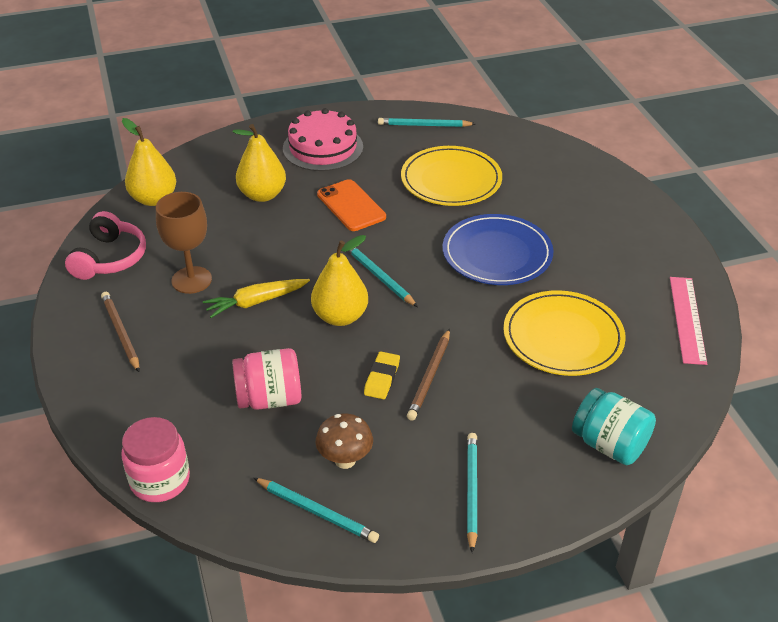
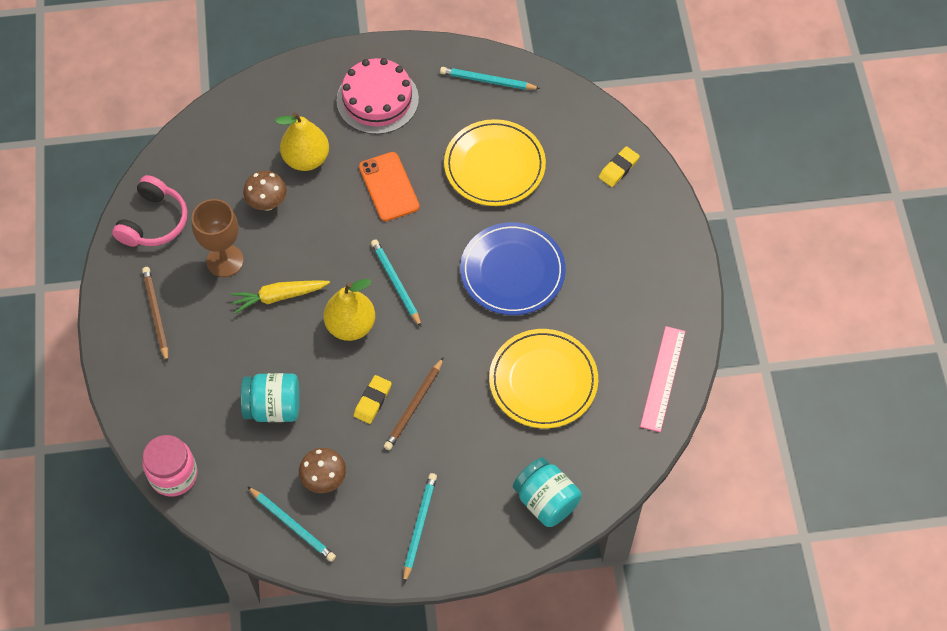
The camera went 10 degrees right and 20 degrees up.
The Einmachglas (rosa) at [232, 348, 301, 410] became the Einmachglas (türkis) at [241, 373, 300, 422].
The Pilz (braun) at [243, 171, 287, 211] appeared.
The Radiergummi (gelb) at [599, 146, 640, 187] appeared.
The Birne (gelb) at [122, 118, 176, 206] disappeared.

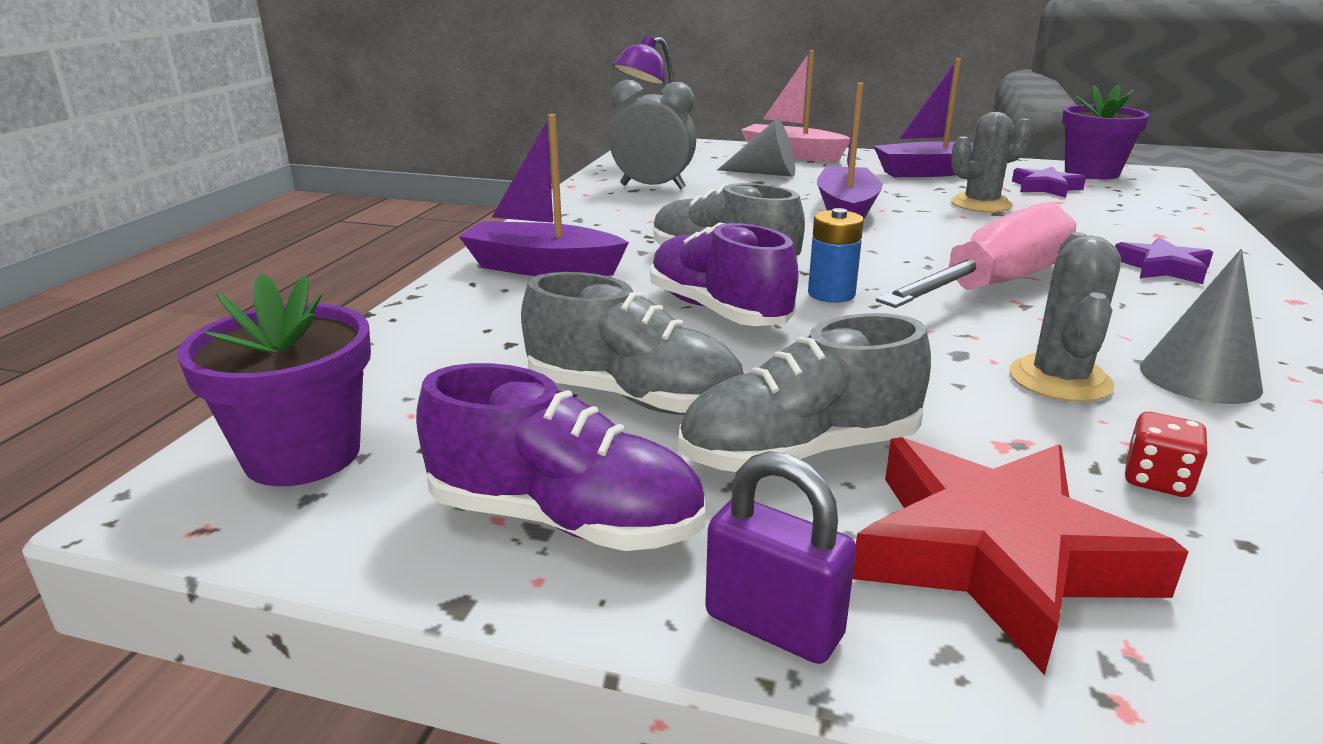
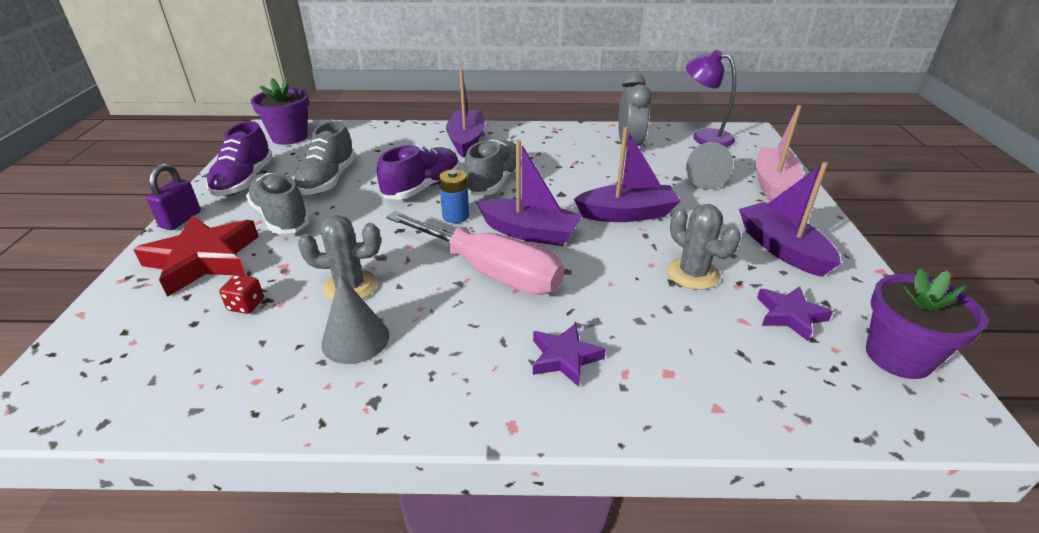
The camera went 75 degrees right and 10 degrees up.
The Boot (lila) at [476, 140, 583, 246] appeared.

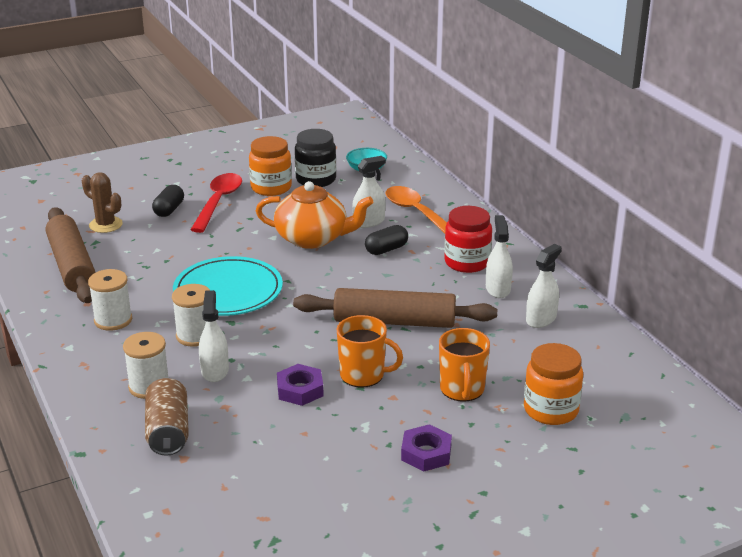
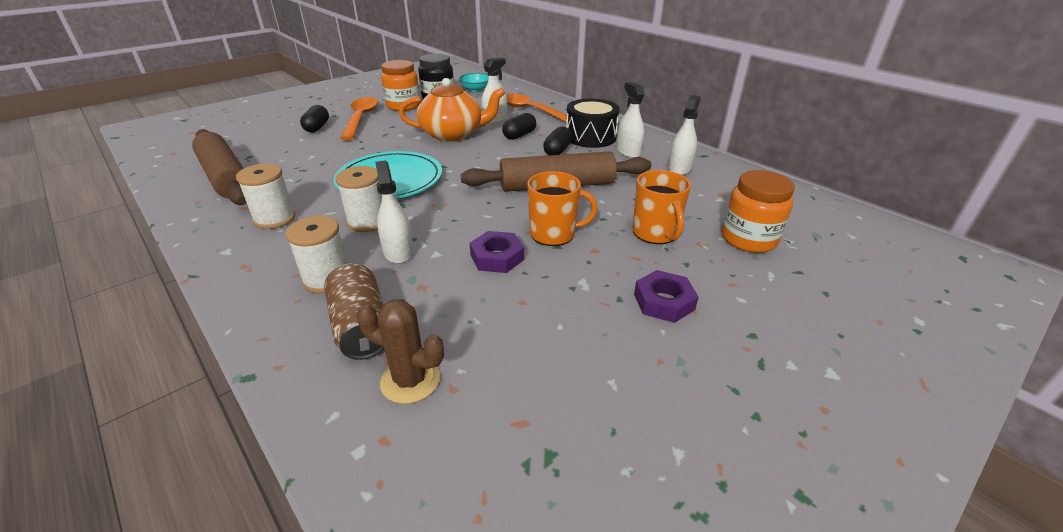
The camera went 15 degrees left and 5 degrees up.
The Löffel (rot) at [190, 173, 242, 233] became the Löffel (orange) at [341, 97, 378, 140].
The Kaktus (braun) moved from [82, 172, 123, 233] to [357, 299, 444, 404].
The Kapsel (schwarz) at [543, 127, 573, 155] appeared.
The Einmachglas (rot) at [444, 206, 492, 273] was replaced by the Trommel (schwarz) at [566, 99, 620, 148].

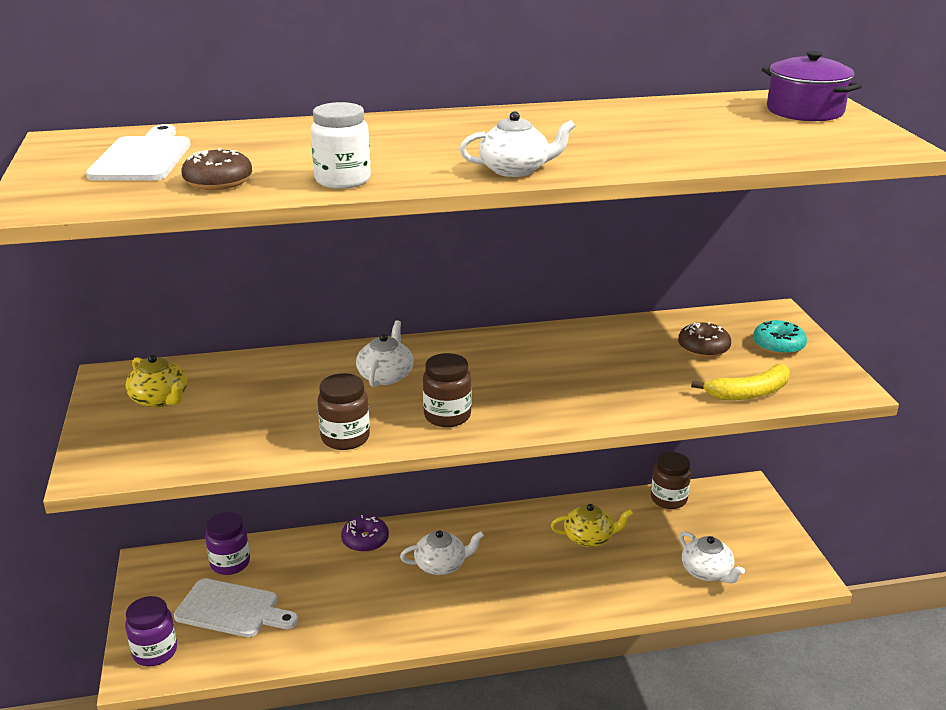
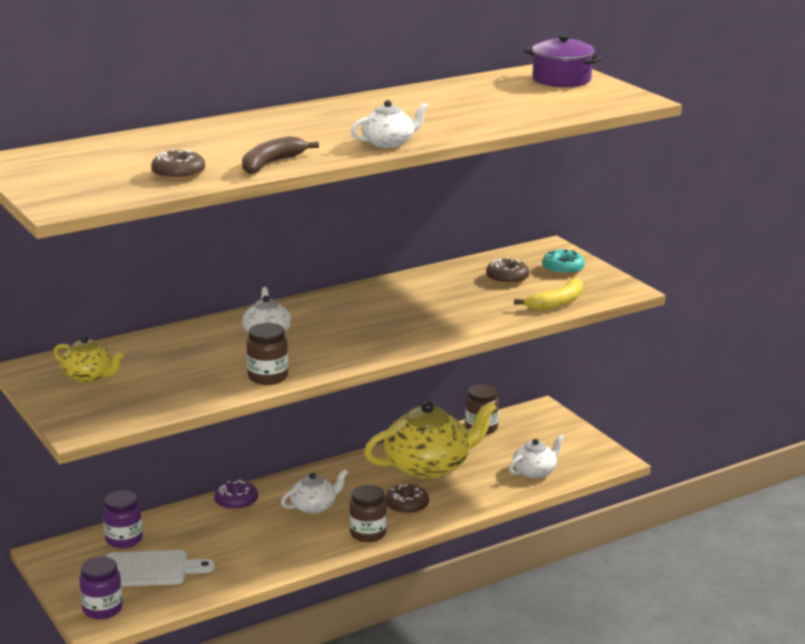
The camera went 20 degrees left and 5 degrees down.
The Einmachglas (weiß) at [311, 102, 371, 189] was replaced by the Banane (braun) at [242, 136, 319, 174].
The Einmachglas (braun) moved from [423, 353, 472, 427] to [349, 485, 387, 542].
The Teekanne (gelb) at [551, 504, 633, 547] changed to 1.96 times the size.
The Donut (braun) at [385, 484, 429, 515] appeared.
The Teekanne (weiß) at [679, 531, 745, 583] turned 75 degrees counterclockwise.
The Schneidebrett (weiß) at [86, 124, 191, 181] disappeared.

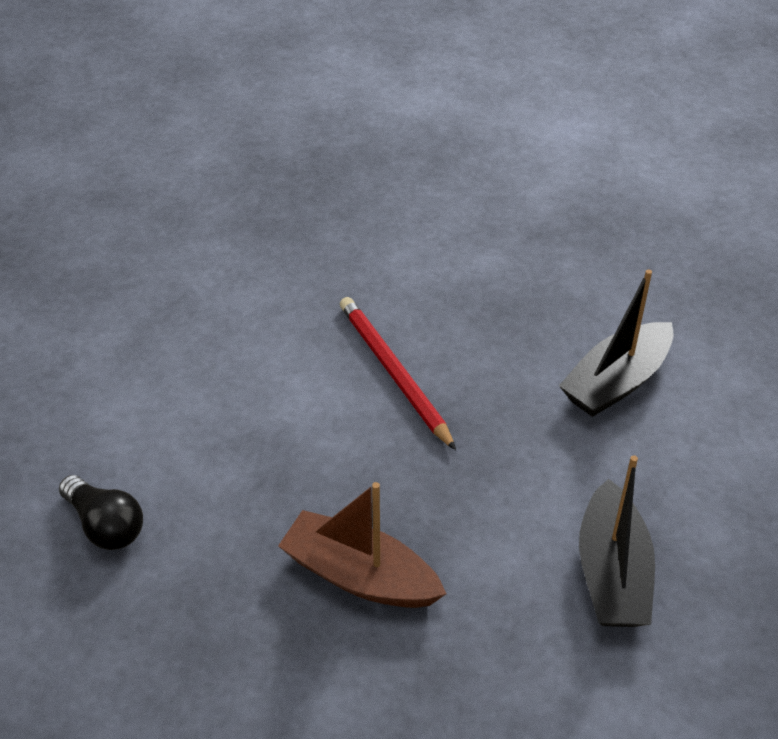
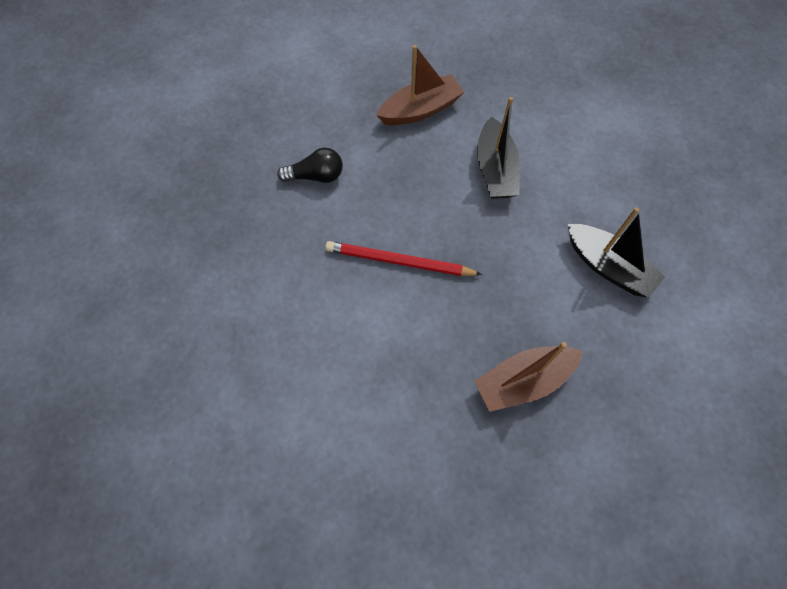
The camera went 50 degrees left and 20 degrees up.
The Glühbirne (schwarz) moved from [59, 475, 143, 550] to [277, 147, 343, 183].
The Boot (braun) at [376, 45, 464, 125] appeared.

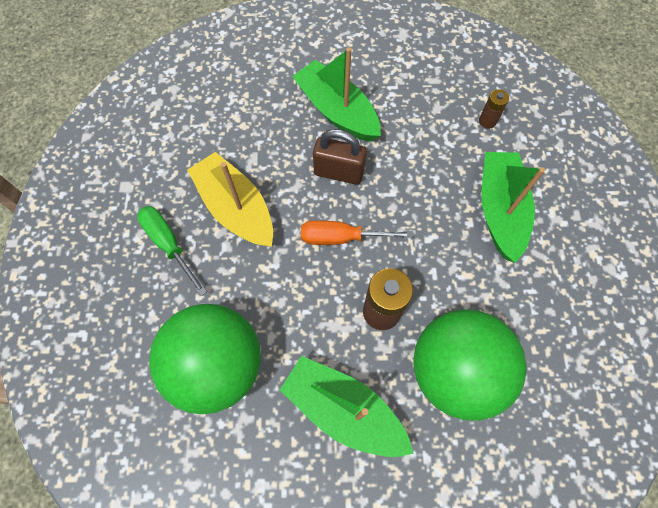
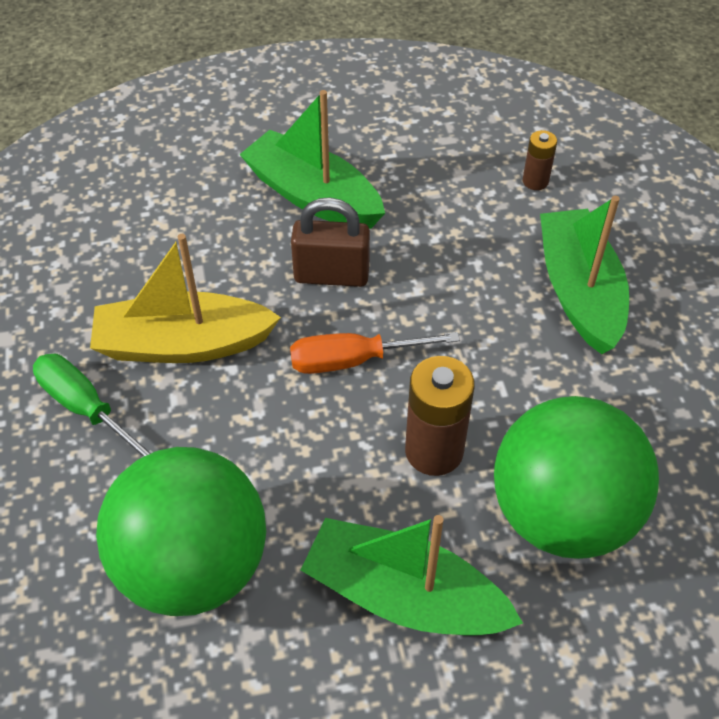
The camera went 10 degrees left and 15 degrees down.
The Boot (gelb) at [187, 152, 273, 247] turned 45 degrees counterclockwise.

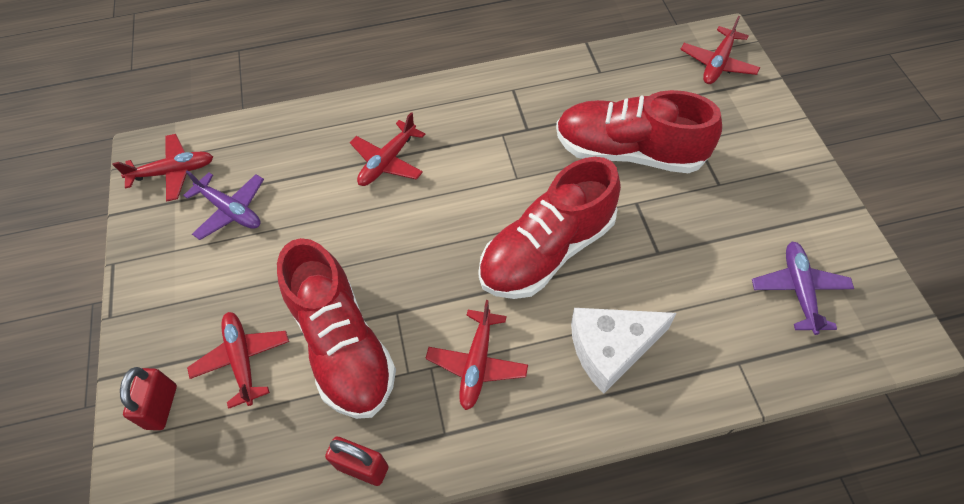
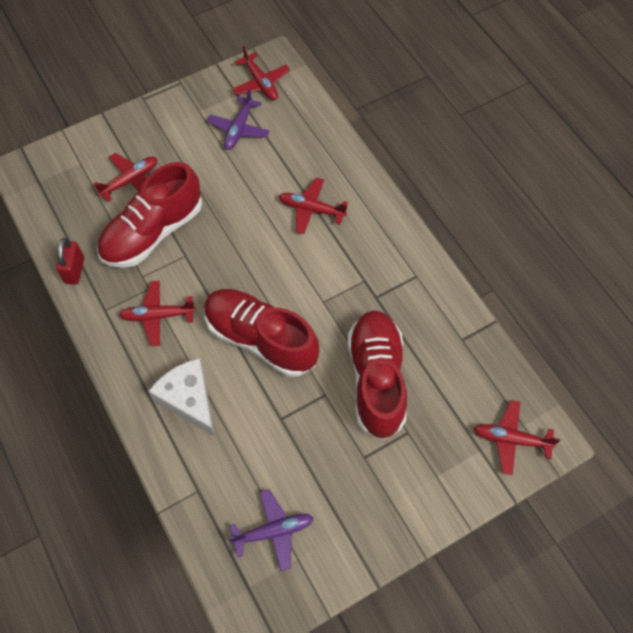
The camera went 70 degrees right and 5 degrees up.
The Vorhängeschloss (rot) at [120, 367, 177, 430] disappeared.

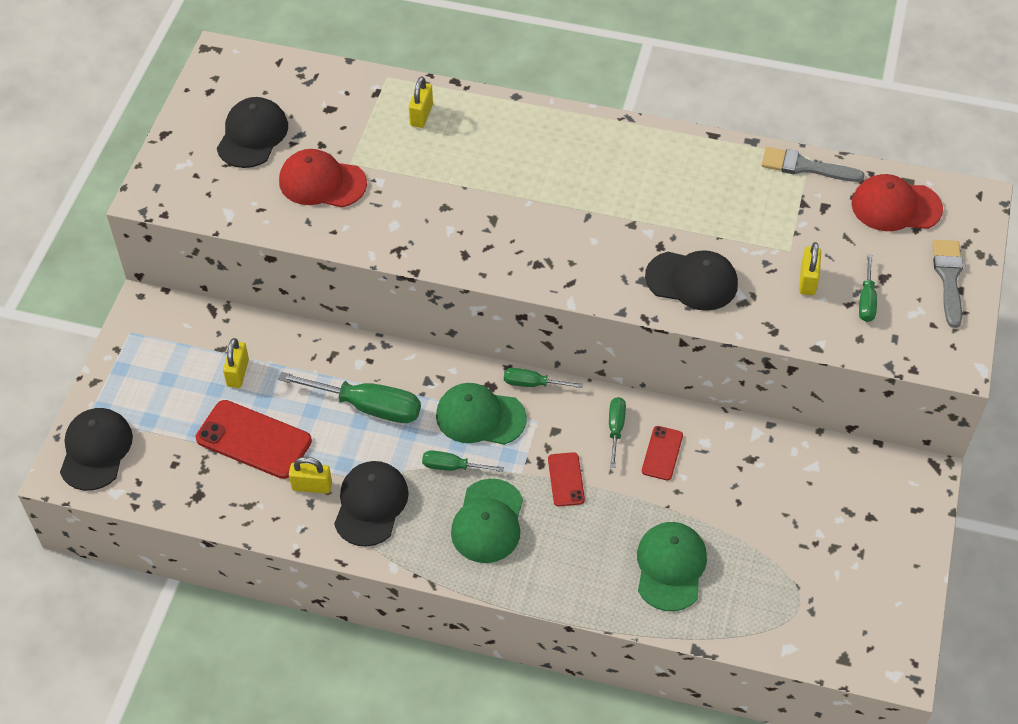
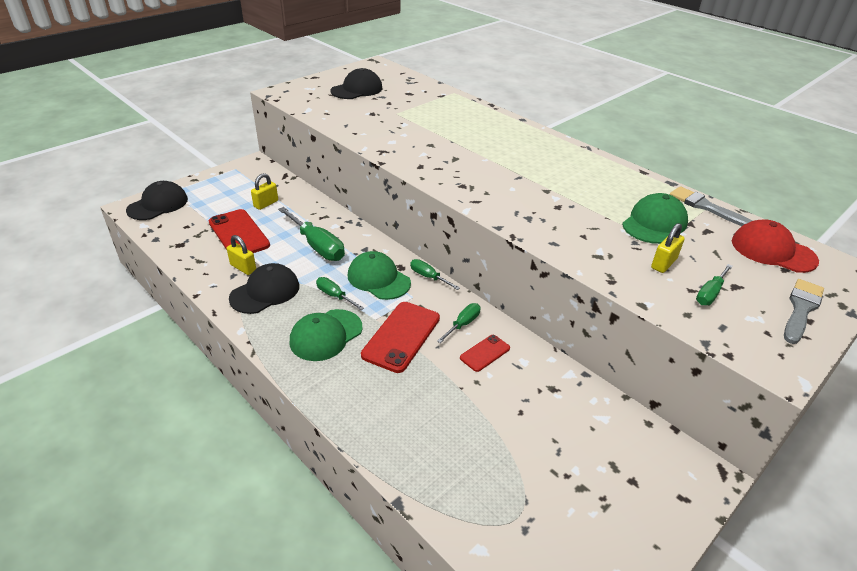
The camera went 30 degrees right and 15 degrees down.
The Handy (rot) at [548, 452, 585, 506] changed to 1.84 times the size.
The Kappe (grün) moved from [637, 522, 707, 611] to [622, 193, 688, 244].
The Kappe (rot) at [279, 149, 367, 208] disappeared.
The Vorhängeschloss (gelb) at [409, 76, 433, 128] disappeared.
The Kappe (schwarz) at [645, 250, 738, 311] disappeared.

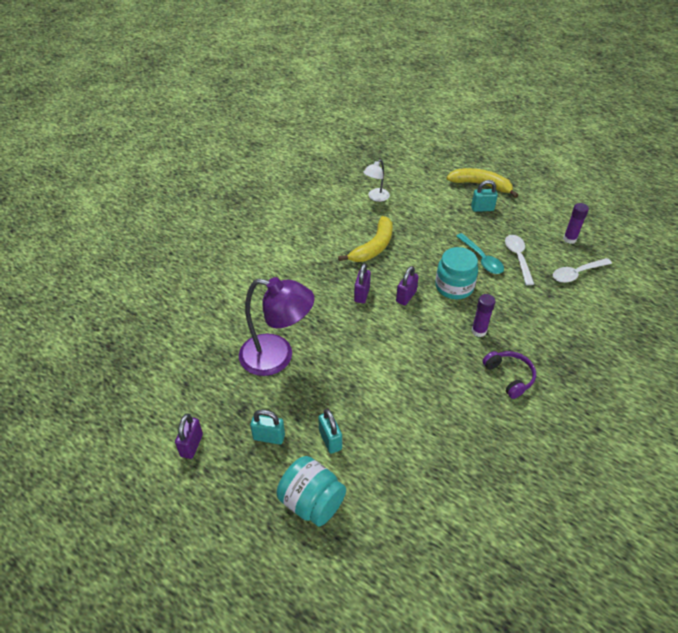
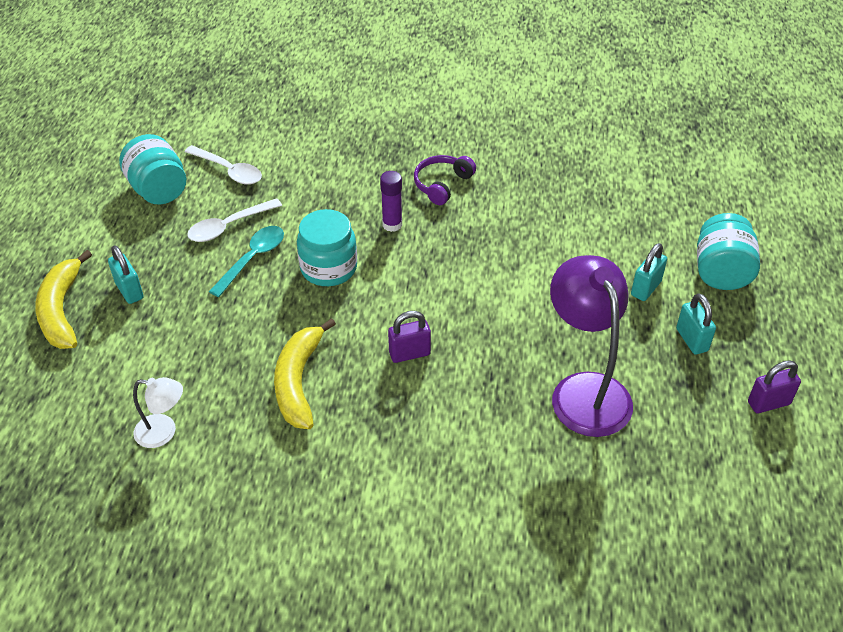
The camera went 120 degrees left and 0 degrees up.
The Klebestift (lila) at [563, 203, 589, 244] was replaced by the Einmachglas (türkis) at [119, 134, 186, 205].
The Banane (gelb) at [338, 216, 393, 262] turned 90 degrees counterclockwise.
The Vorhängeschloss (lila) at [396, 266, 419, 305] disappeared.

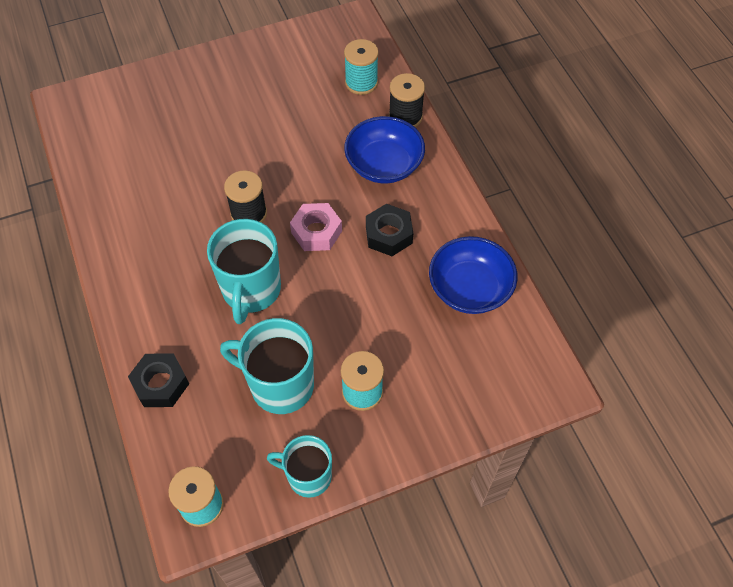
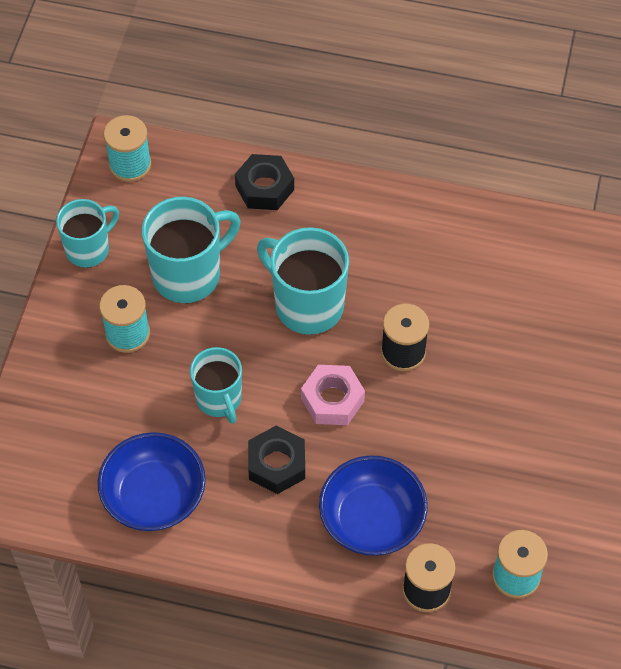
The camera went 125 degrees right and 0 degrees up.
The Tasse (türkis) at [190, 347, 242, 424] appeared.

